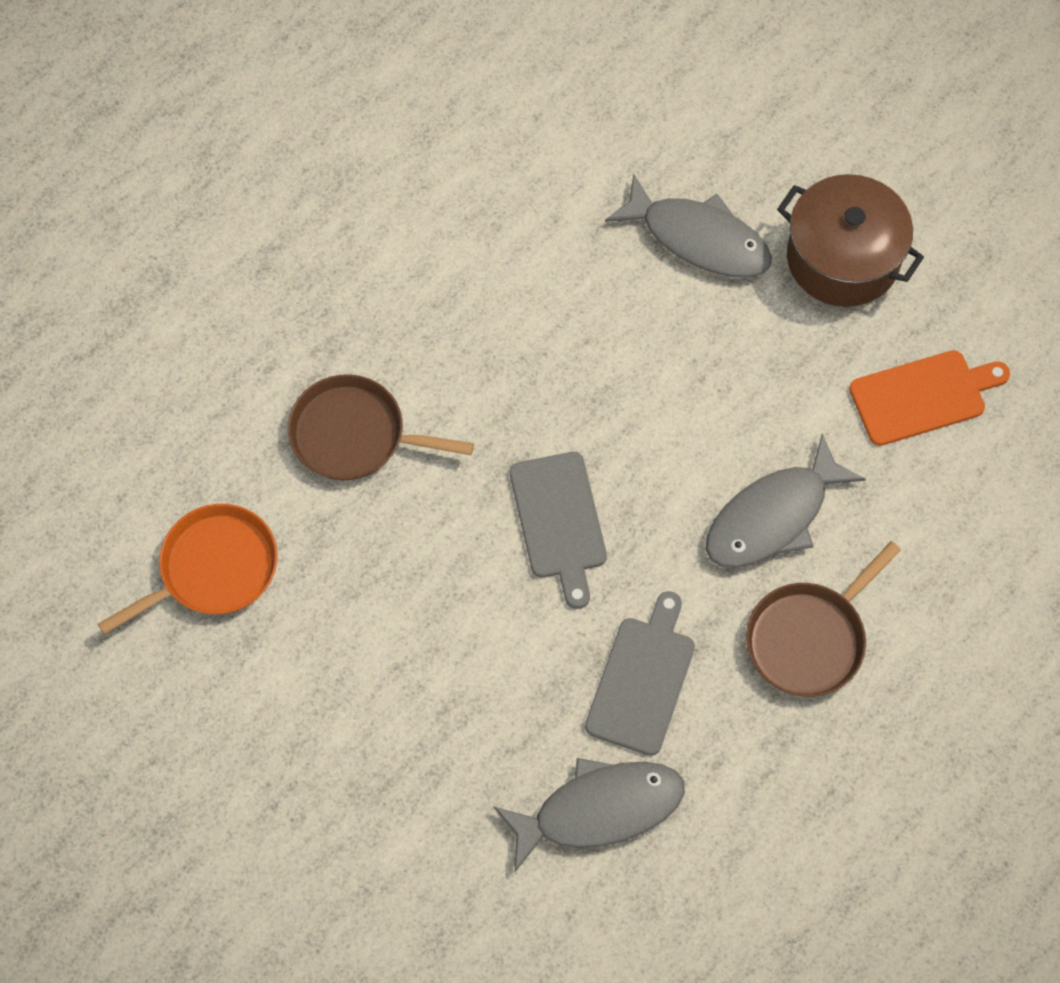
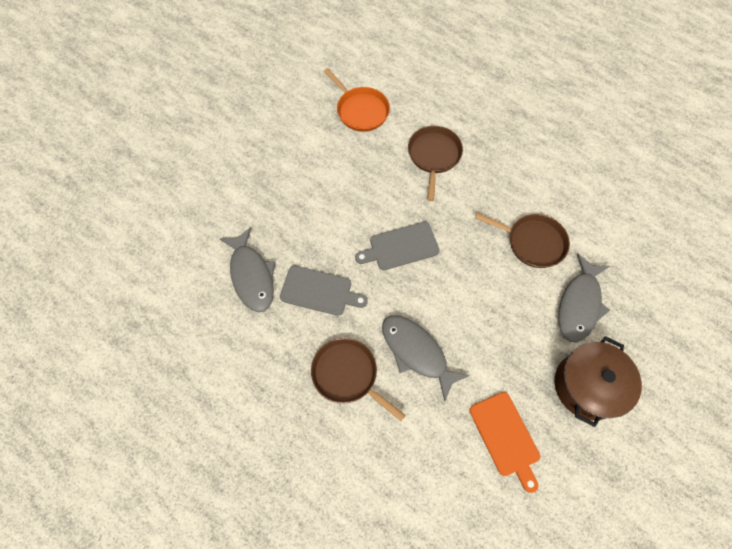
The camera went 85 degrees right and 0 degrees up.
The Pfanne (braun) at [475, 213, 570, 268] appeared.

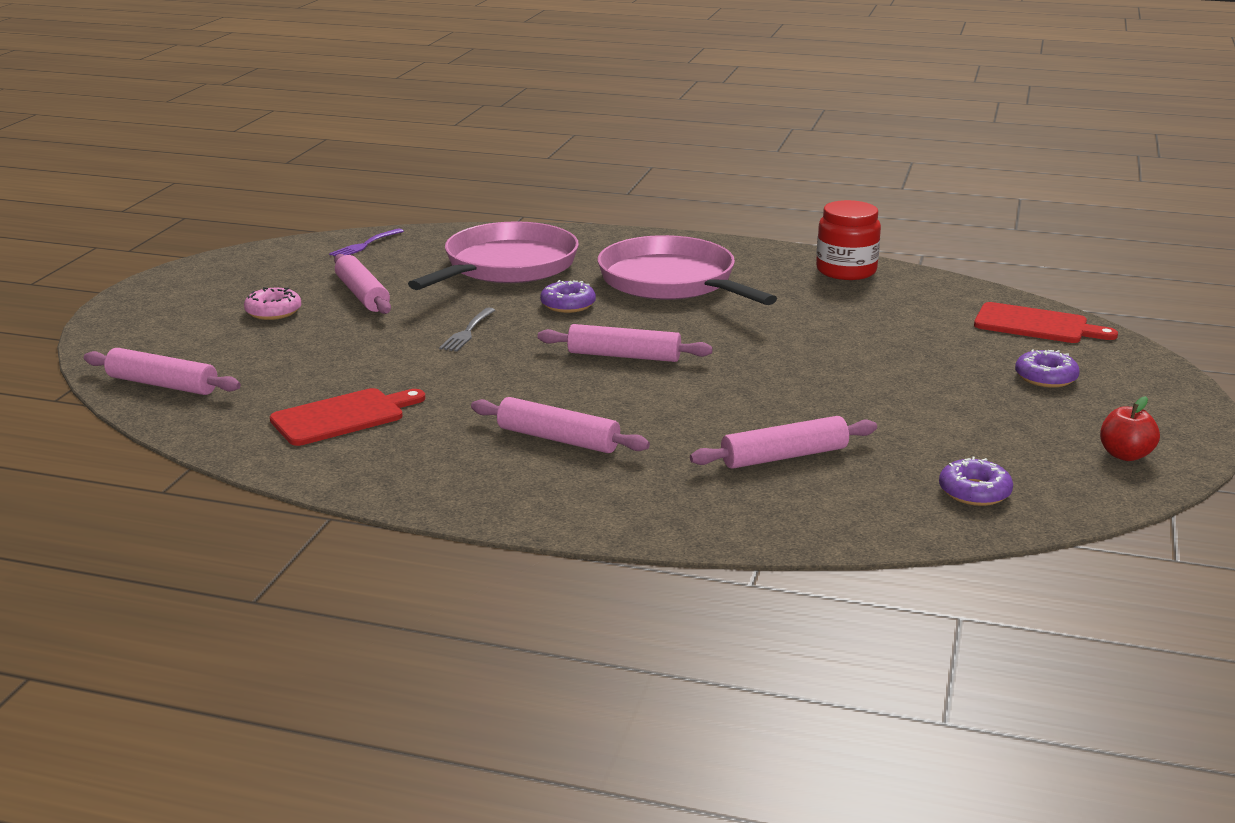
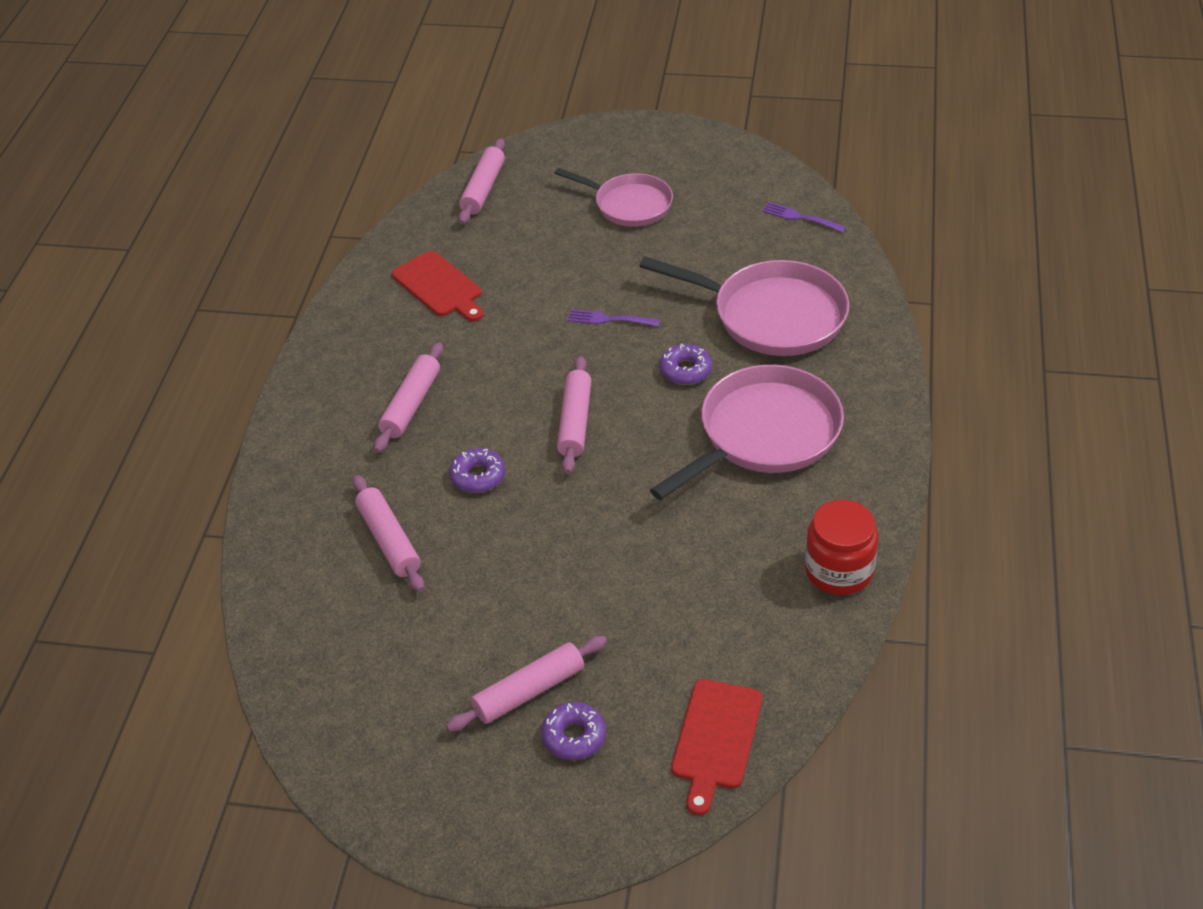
The camera went 85 degrees right and 20 degrees up.
The Nudelholz (rosa) moved from [334, 254, 391, 314] to [446, 636, 607, 732].
The Donut (lila) moved from [939, 457, 1013, 506] to [449, 448, 505, 493].
The Donut (rosa) at [244, 287, 301, 320] was replaced by the Pfanne (rosa) at [555, 168, 673, 227].
The Gabel (grau) at [439, 307, 495, 352] became the Gabel (lila) at [568, 309, 660, 327].
The Apfel (rot) at [1100, 396, 1160, 461] disappeared.

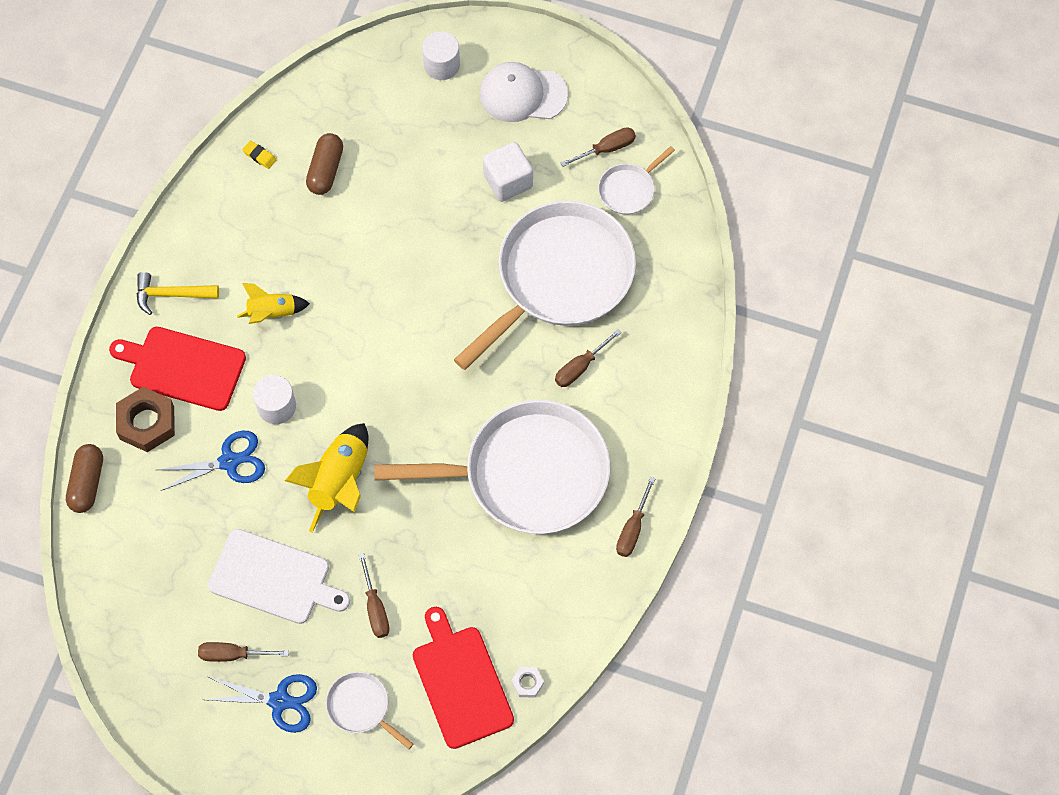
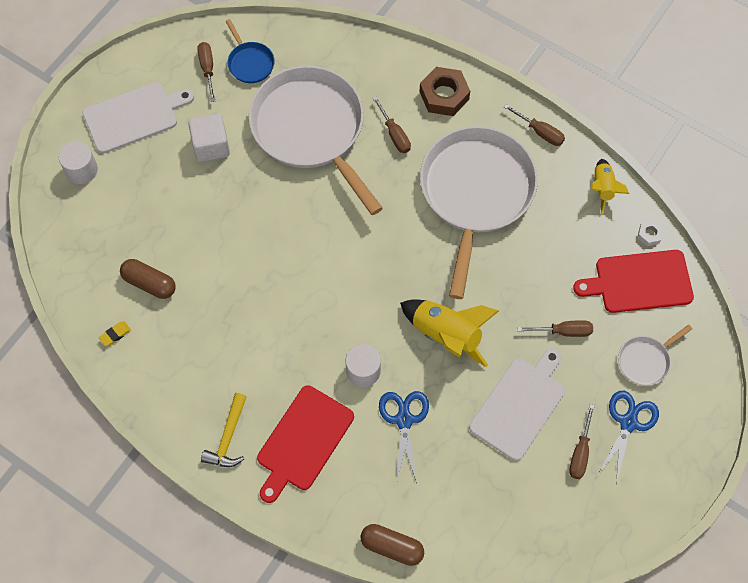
The camera went 75 degrees left and 0 degrees up.
The Kappe (weiß) at [480, 62, 568, 122] was replaced by the Schneidebrett (weiß) at [82, 82, 194, 153].
The Pfanne (weiß) at [598, 146, 675, 215] became the Pfanne (blau) at [225, 19, 275, 83].
The Sechskantmutter (braun) moved from [116, 387, 175, 452] to [419, 67, 470, 116].
The Rakete (gelb) moved from [237, 283, 310, 324] to [592, 159, 629, 214].

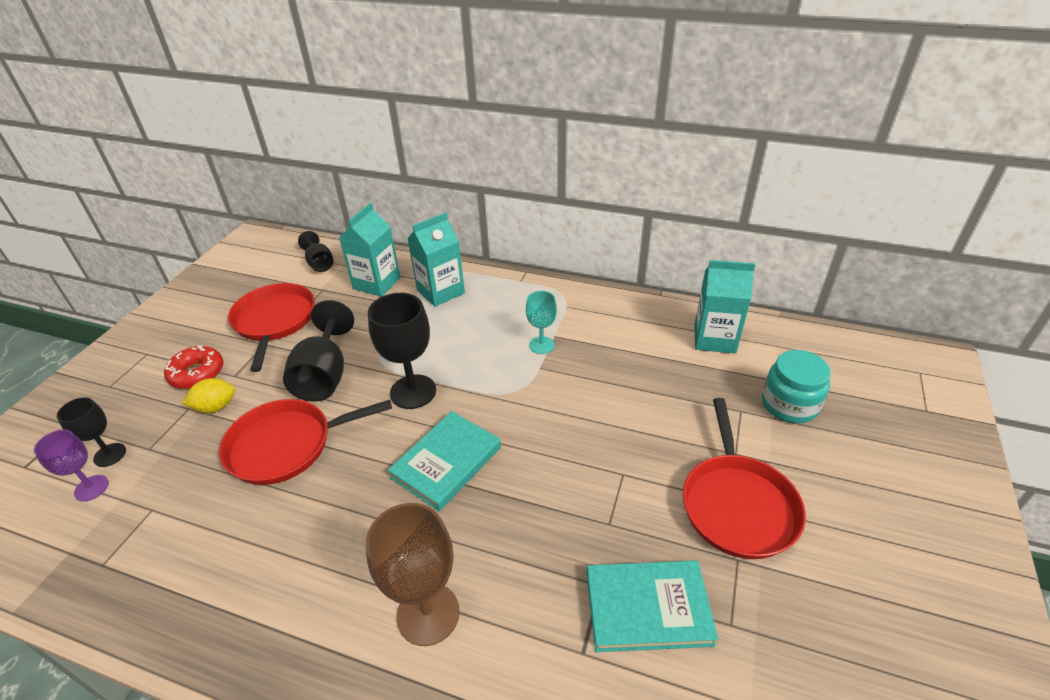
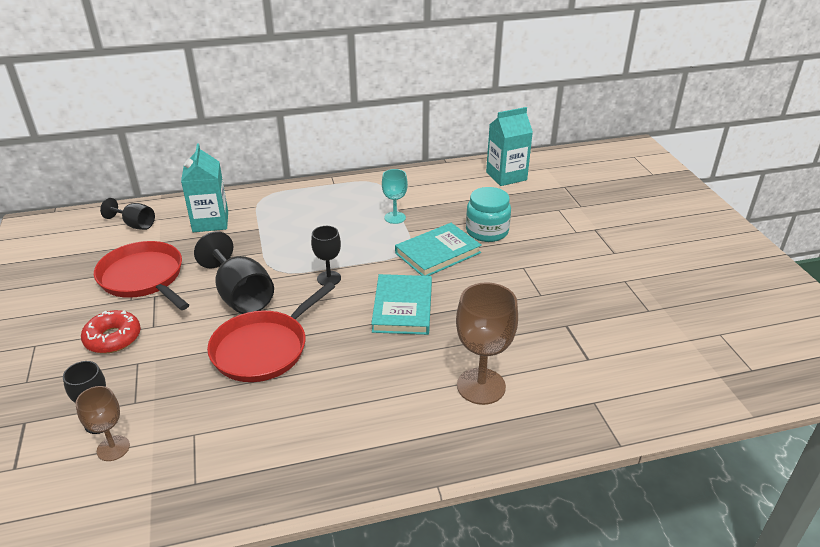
The camera went 35 degrees left and 5 degrees down.
The Kelch (lila) at [34, 429, 109, 501] became the Kelch (braun) at [76, 386, 130, 461].
The Kelch (schwarz) at [368, 293, 436, 409] changed to 0.59 times the size.
The Buch (türkis) moved from [587, 560, 718, 652] to [395, 223, 482, 276].
The Einmachglas (türkis) moved from [762, 350, 831, 423] to [466, 187, 511, 242].
The Zitrone (gelb) at [182, 378, 235, 413] disappeared.
The Getränkekarton (türkis) at [407, 213, 465, 307] disappeared.
The Pfanne (rot) at [683, 398, 806, 559] disappeared.

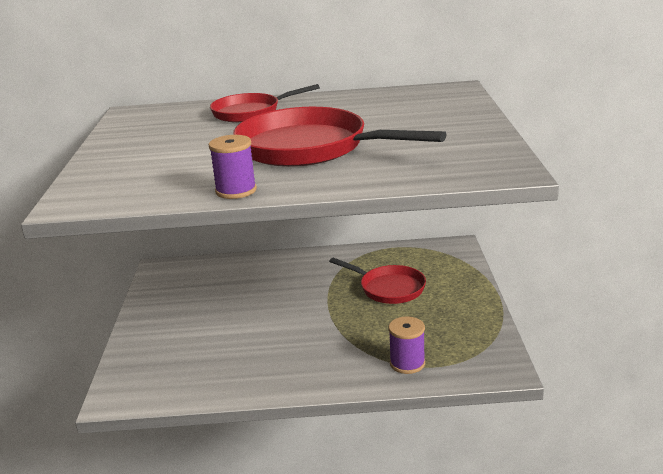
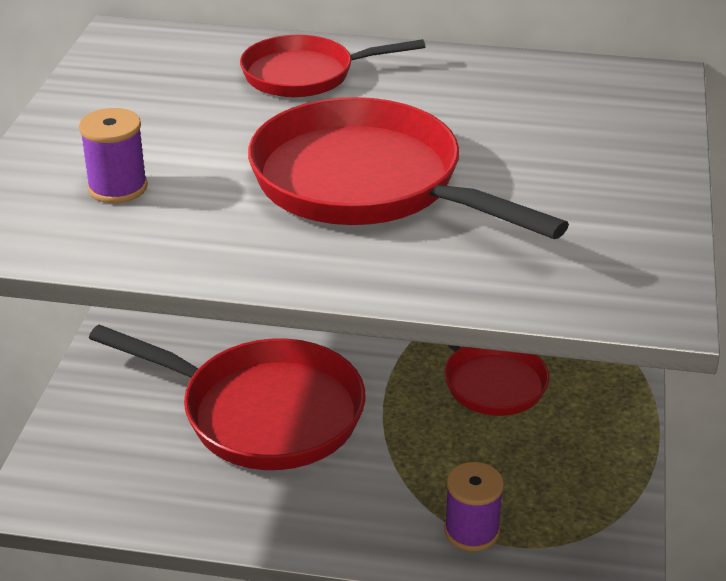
The camera went 10 degrees right and 10 degrees up.
The Garnrolle (lila) moved from [209, 135, 257, 199] to [79, 108, 148, 203].
The Pfanne (rot) at [89, 325, 365, 470] appeared.

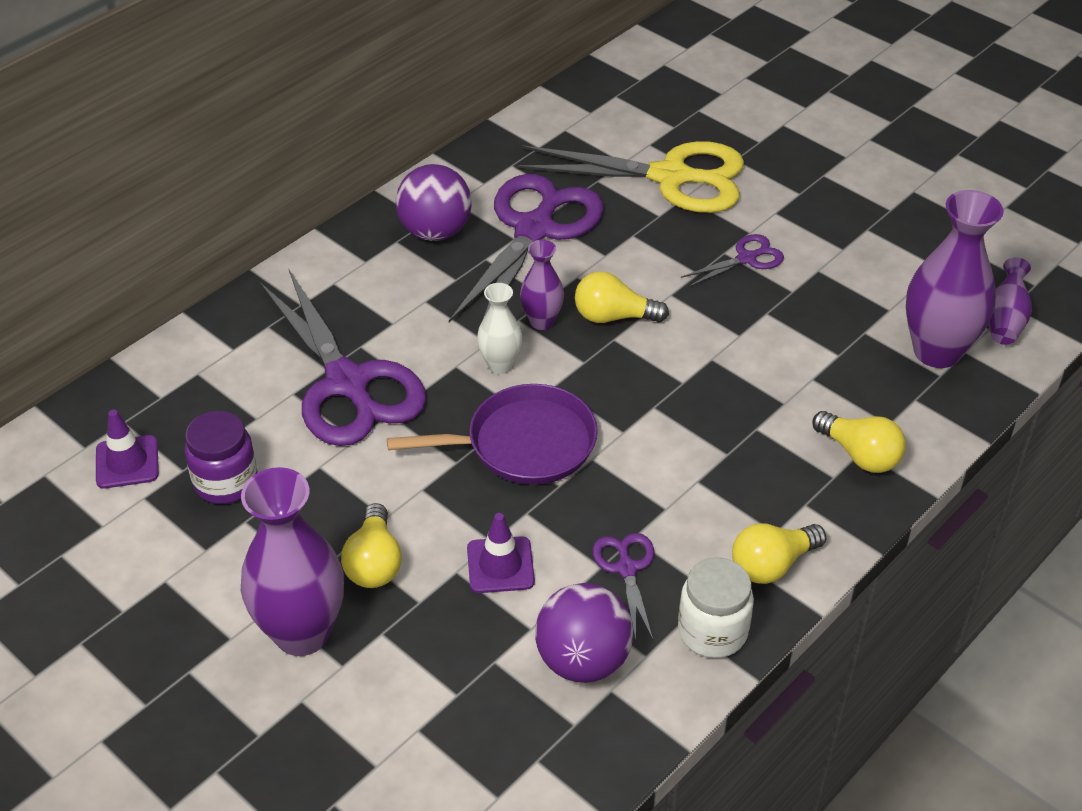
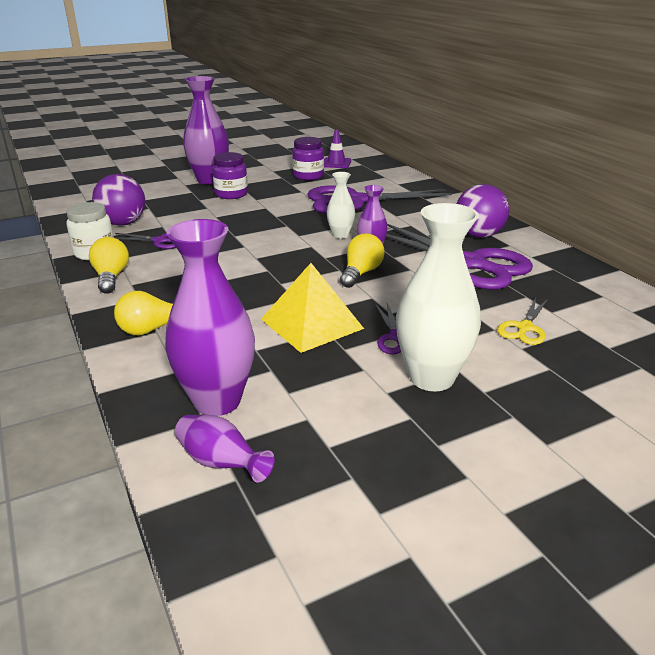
The camera went 110 degrees right and 15 degrees down.
The Glühbirne (gelb) at [341, 503, 402, 588] was replaced by the Einmachglas (lila) at [212, 152, 248, 199].
The Pyramide (gelb) at [261, 263, 364, 353] appeared.
The Vase (weiß) at [396, 203, 481, 391] appeared.
The Schere (gelb) at [515, 141, 744, 213] changed to 0.45 times the size.
The Pfanne (lila) at [387, 384, 598, 485] disappeared.
The Leitkegel (lila) at [467, 513, 535, 593] disappeared.

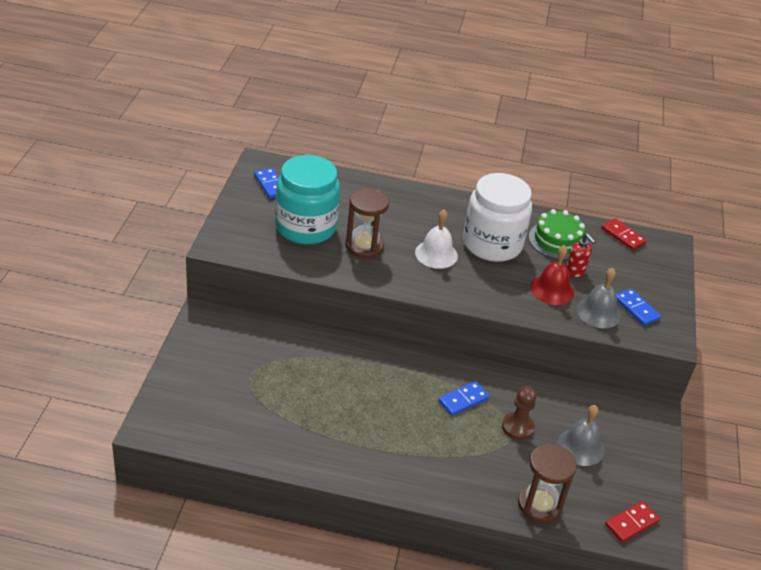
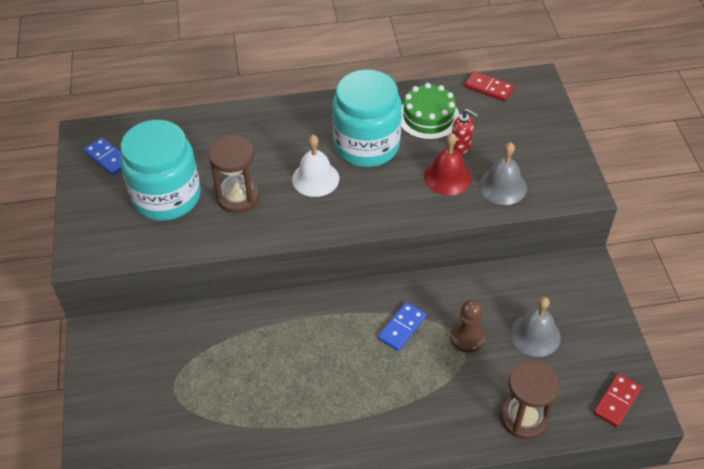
The camera went 15 degrees left and 10 degrees up.
The Einmachglas (weiß) at [463, 173, 532, 262] became the Einmachglas (türkis) at [332, 69, 402, 167].
The Dominostein (blau) at [616, 288, 661, 326] disappeared.

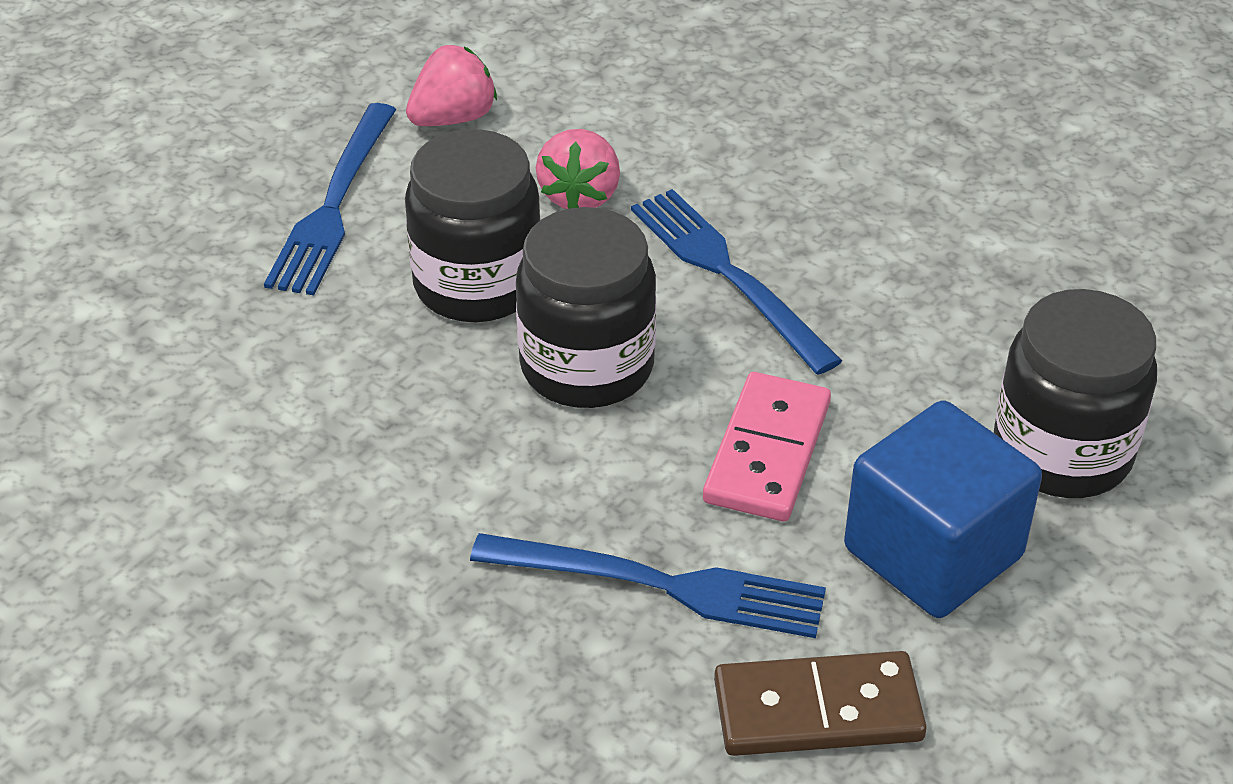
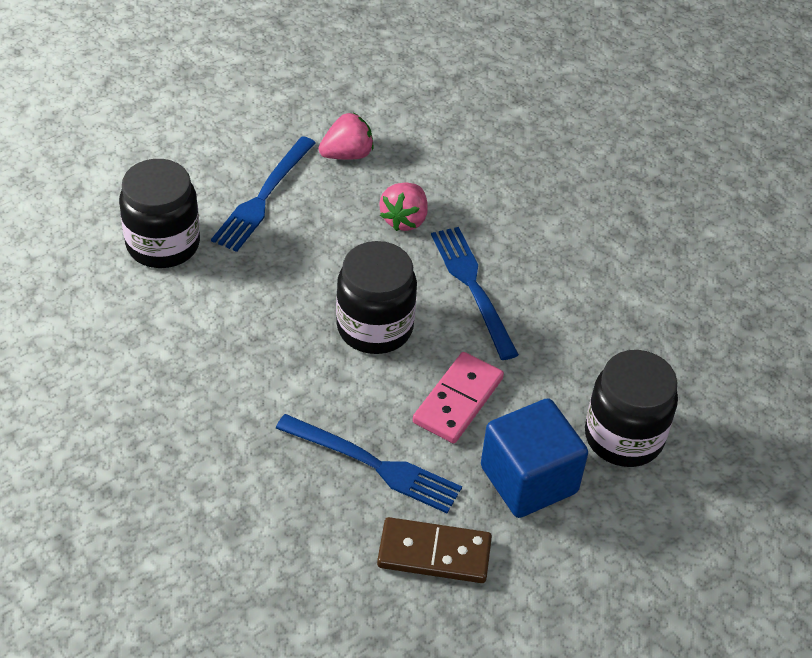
The camera went 10 degrees right and 5 degrees up.
The Einmachglas (schwarz) moved from [405, 129, 541, 322] to [119, 159, 200, 268].

